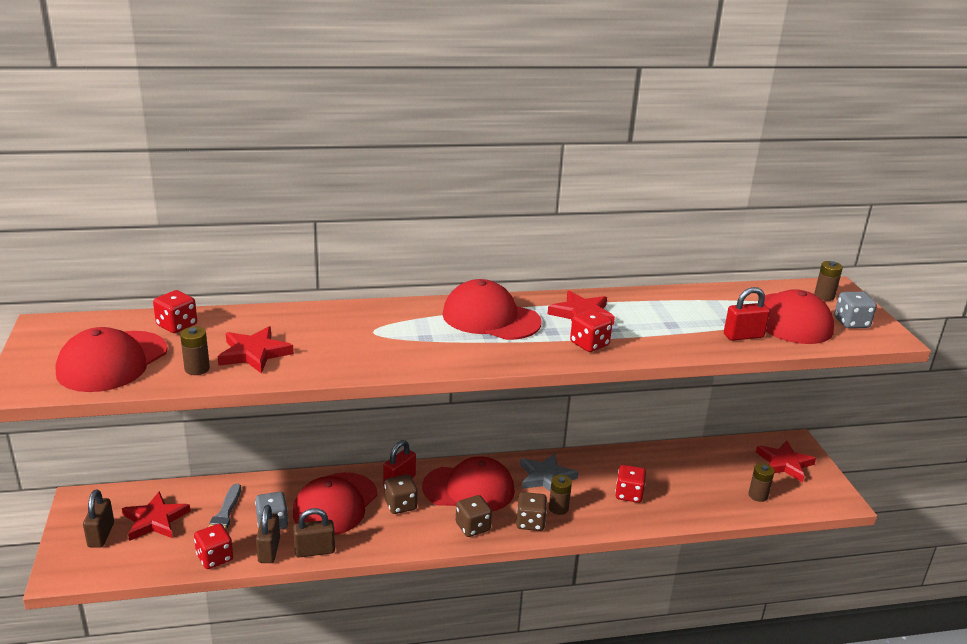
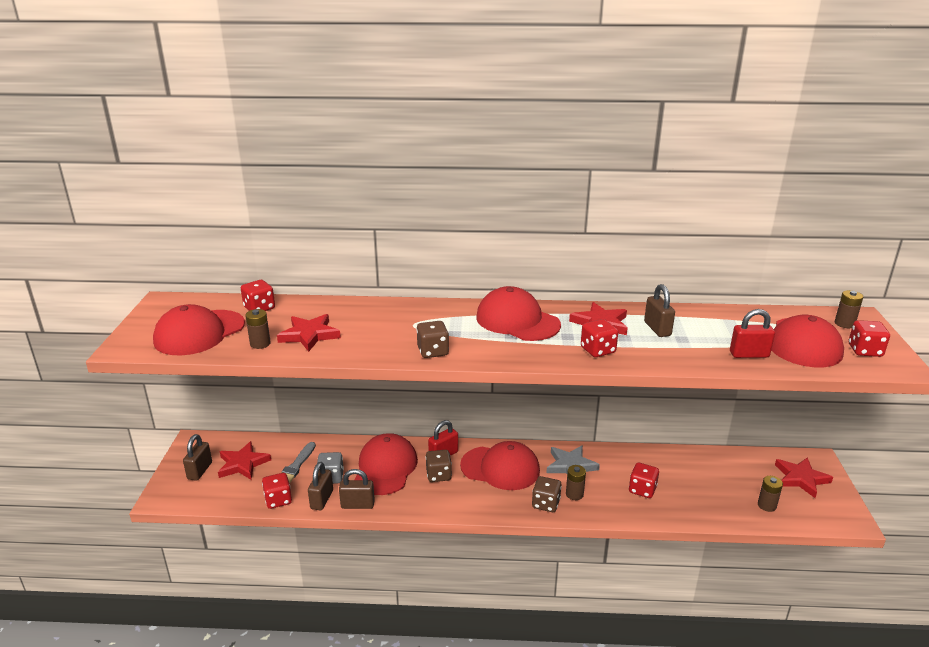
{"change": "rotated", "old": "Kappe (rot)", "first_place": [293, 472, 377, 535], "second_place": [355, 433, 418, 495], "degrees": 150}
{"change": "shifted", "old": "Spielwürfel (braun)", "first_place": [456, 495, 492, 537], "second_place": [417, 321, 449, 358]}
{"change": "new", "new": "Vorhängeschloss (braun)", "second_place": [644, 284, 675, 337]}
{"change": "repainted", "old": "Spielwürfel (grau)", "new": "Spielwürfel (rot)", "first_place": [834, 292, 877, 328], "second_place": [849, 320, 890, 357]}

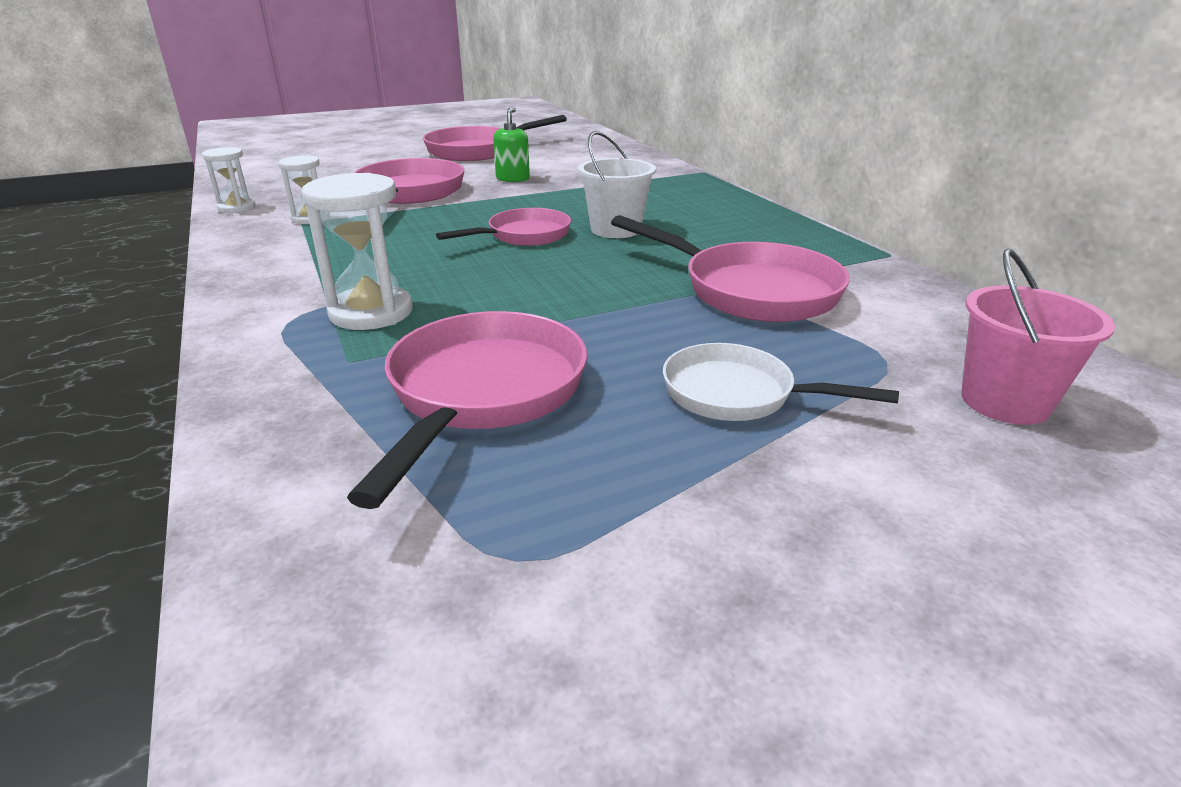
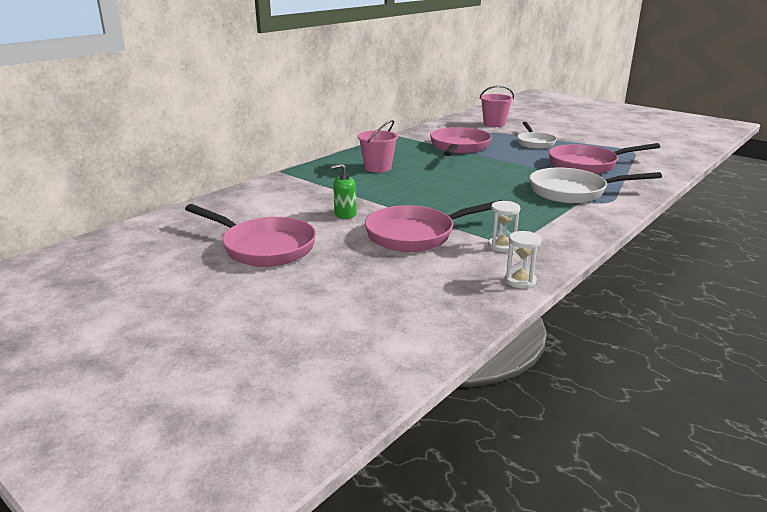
{"change": "new", "new": "Eimer (rosa)", "second_place": [357, 120, 398, 173]}
{"change": "swapped", "old": "Sanduhr (weiß)", "new": "Pfanne (weiß)", "first_place": [301, 173, 412, 330], "second_place": [529, 168, 662, 203]}
{"change": "gone", "old": "Pfanne (rosa)", "first_place": [436, 208, 571, 246]}
{"change": "gone", "old": "Eimer (weiß)", "first_place": [578, 131, 656, 238]}

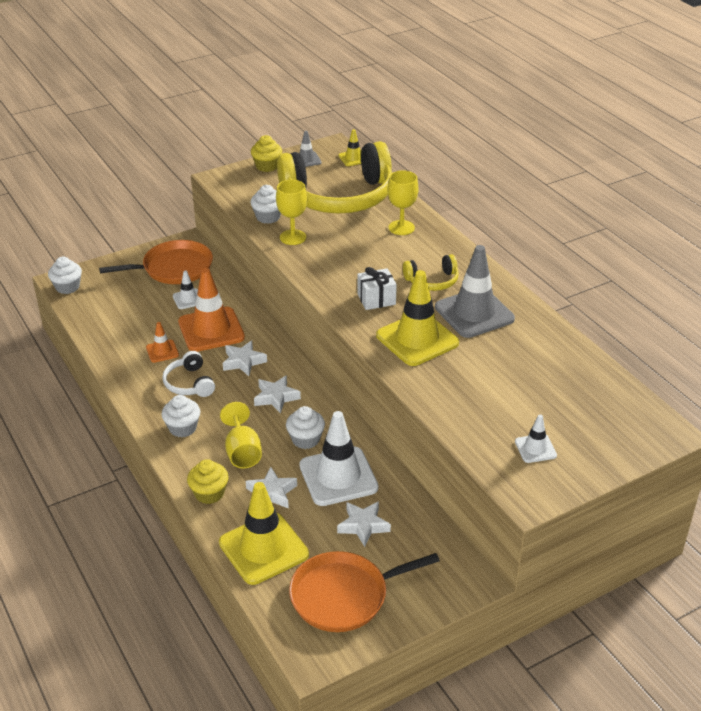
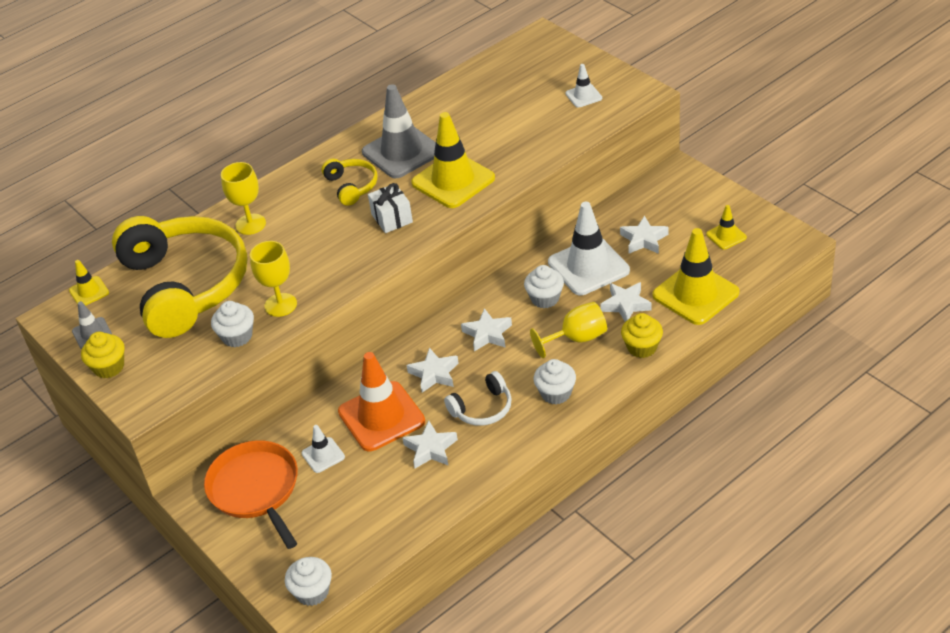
{"change": "swapped", "old": "Leitkegel (orange)", "new": "Stern (weiß)", "first_place": [146, 322, 179, 363], "second_place": [402, 421, 458, 468]}
{"change": "swapped", "old": "Pfanne (orange)", "new": "Leitkegel (gelb)", "first_place": [289, 551, 440, 632], "second_place": [706, 205, 747, 250]}

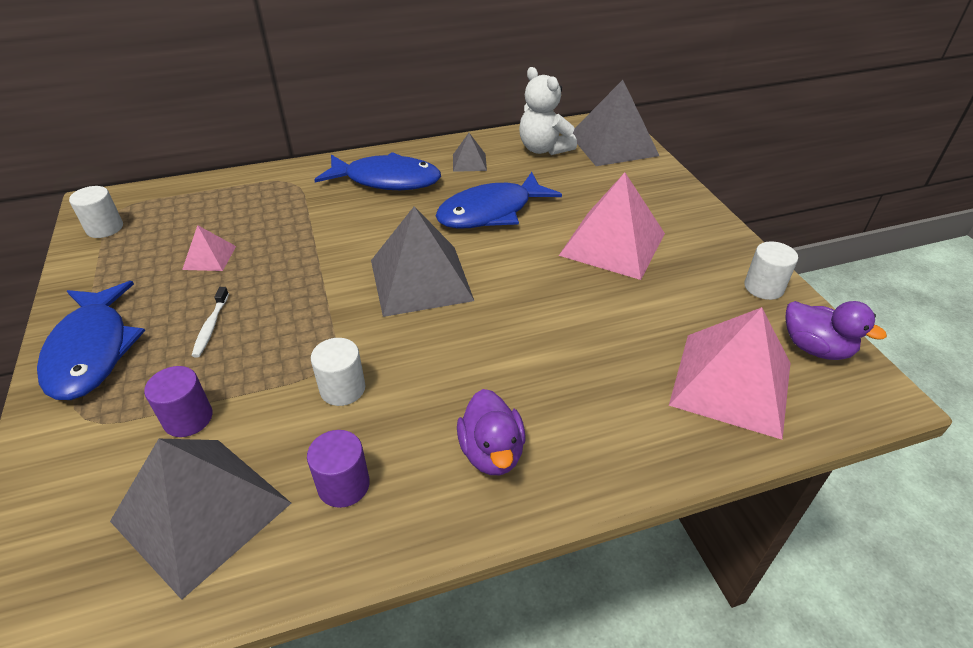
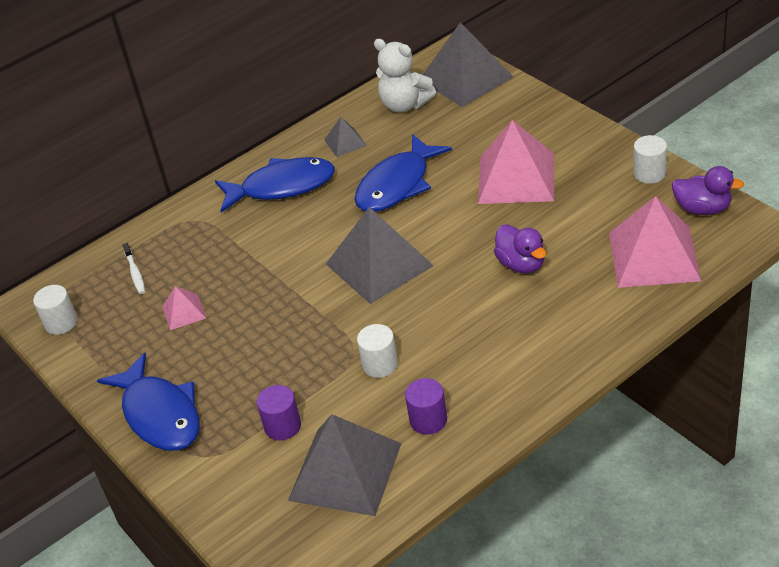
{"change": "shifted", "old": "Zahnbürste (weiß)", "first_place": [191, 287, 229, 358], "second_place": [122, 243, 145, 294]}
{"change": "shifted", "old": "Ente (lila)", "first_place": [457, 389, 525, 475], "second_place": [494, 224, 546, 273]}

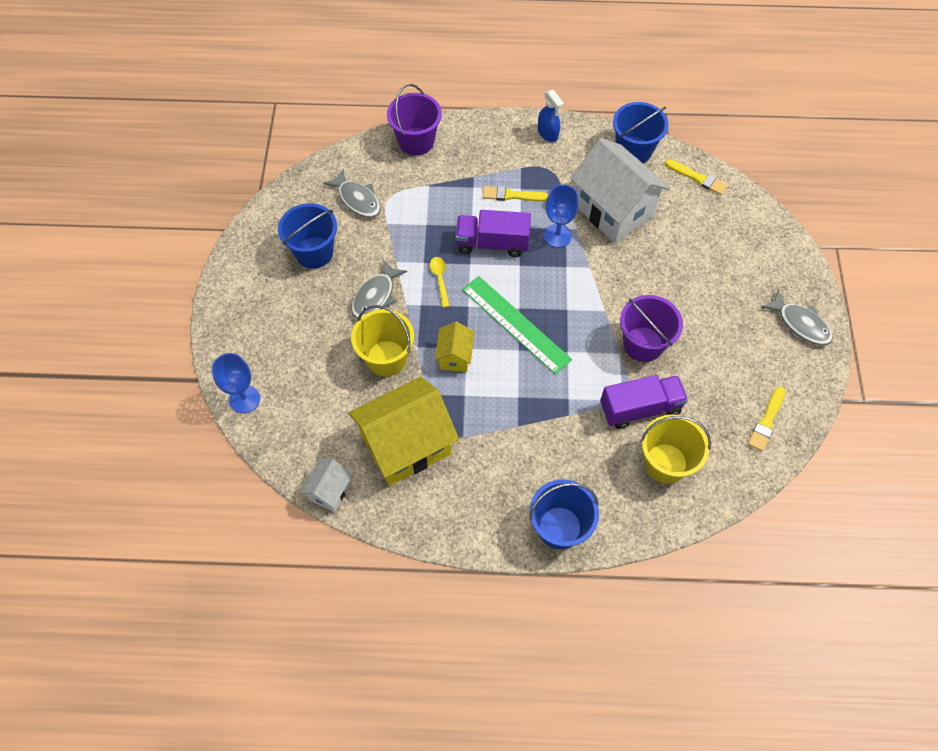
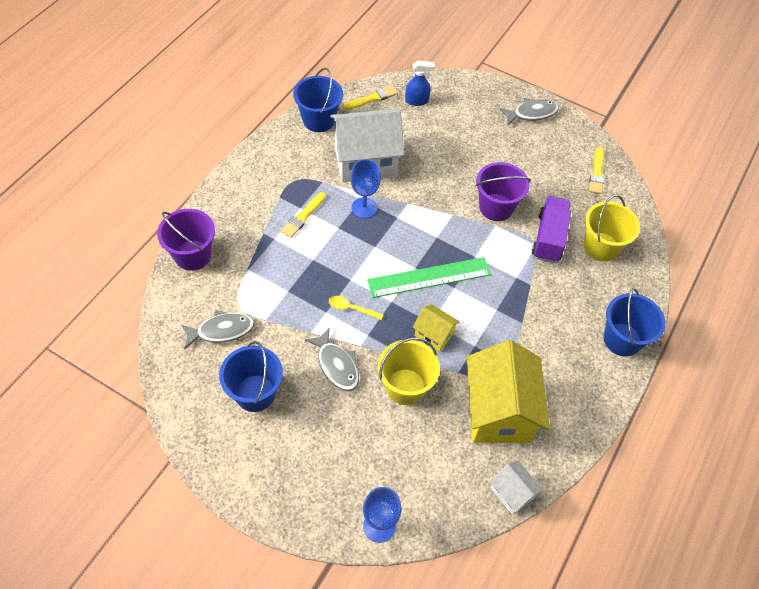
{"change": "shifted", "old": "Sprühflasche (blau)", "first_place": [538, 90, 564, 142], "second_place": [405, 61, 435, 106]}
{"change": "rotated", "old": "Pinsel (gelb)", "first_place": [748, 386, 785, 451], "second_place": [589, 147, 604, 194], "degrees": 45}
{"change": "gone", "old": "Lastwagen (lila)", "first_place": [455, 210, 531, 257]}

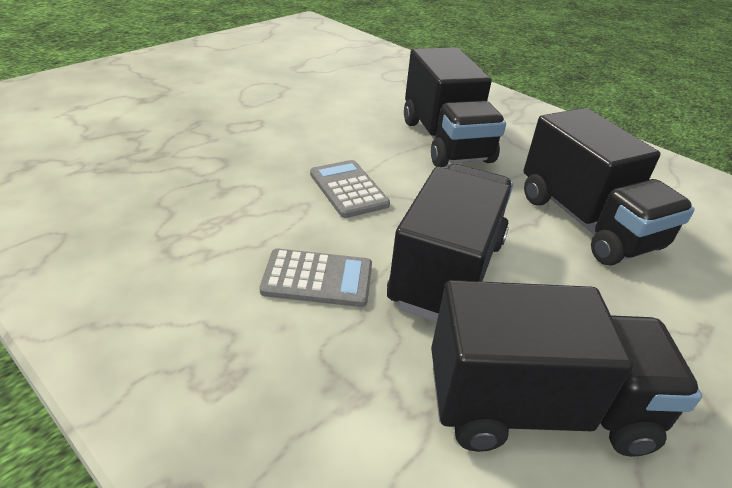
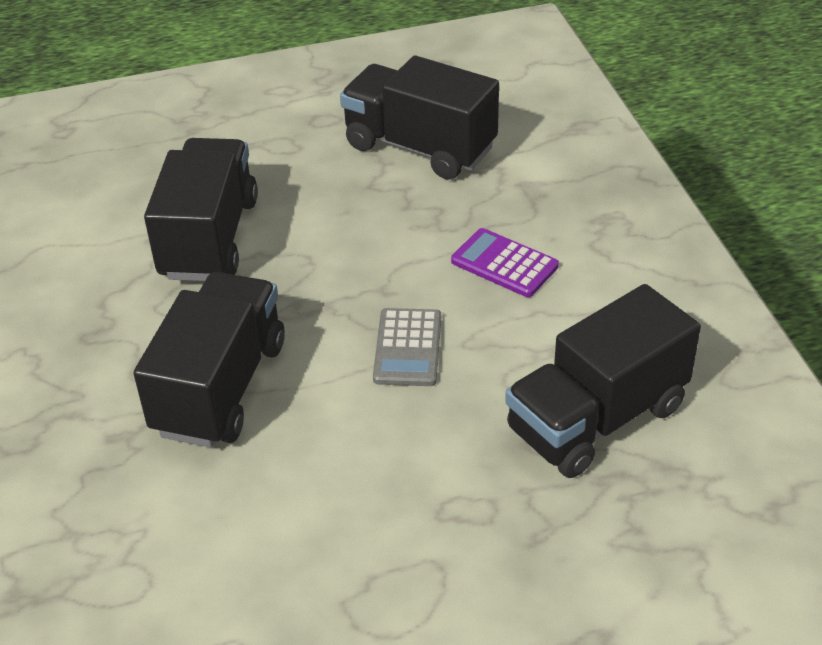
{"change": "repainted", "old": "Taschenrechner (grau)", "new": "Taschenrechner (lila)", "first_place": [260, 249, 372, 307], "second_place": [451, 228, 559, 297]}
{"change": "shifted", "old": "Lastwagen (schwarz)", "first_place": [387, 164, 513, 322], "second_place": [505, 284, 701, 478]}

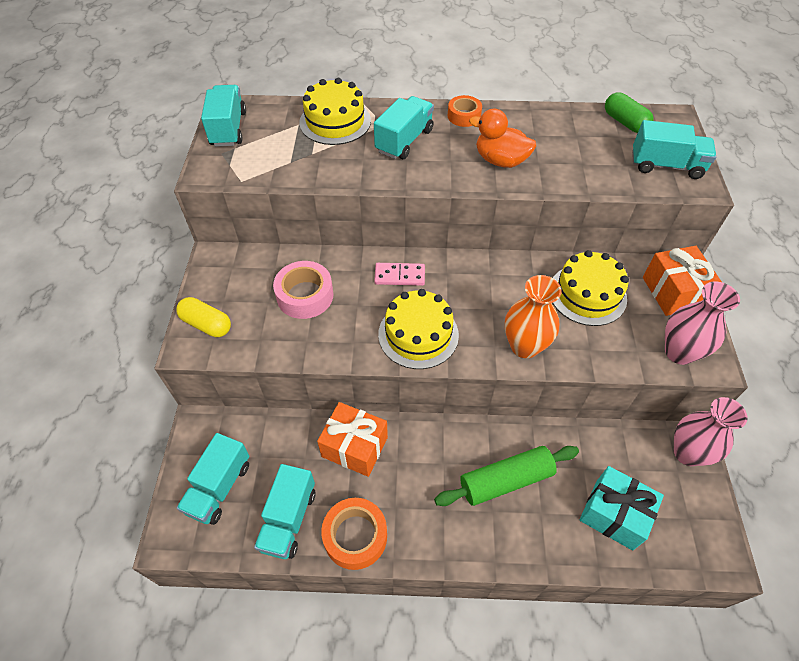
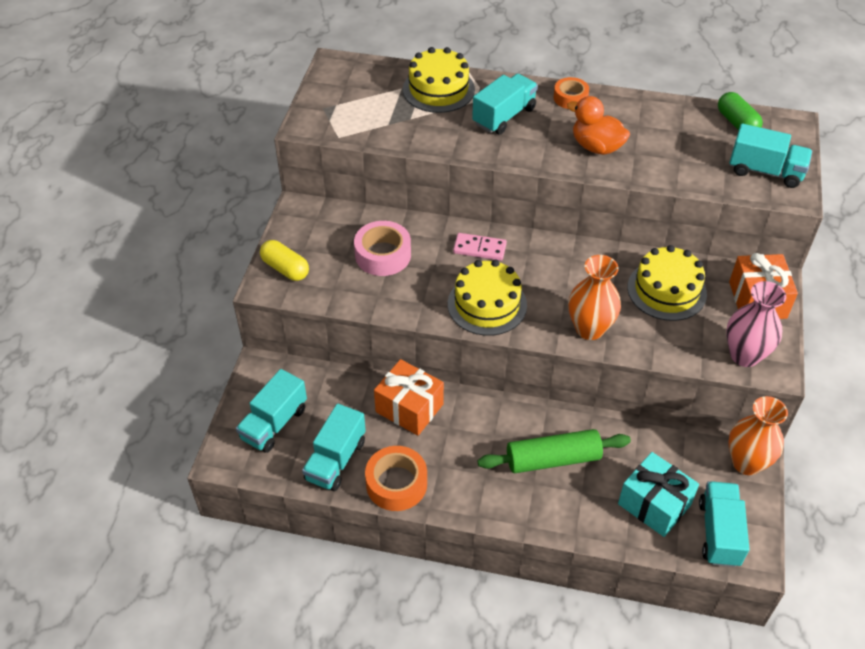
{"change": "shifted", "old": "Lastwagen (türkis)", "first_place": [201, 85, 246, 147], "second_place": [699, 481, 750, 567]}
{"change": "repainted", "old": "Vase (rosa)", "new": "Vase (orange)", "first_place": [674, 397, 748, 466], "second_place": [728, 396, 788, 475]}

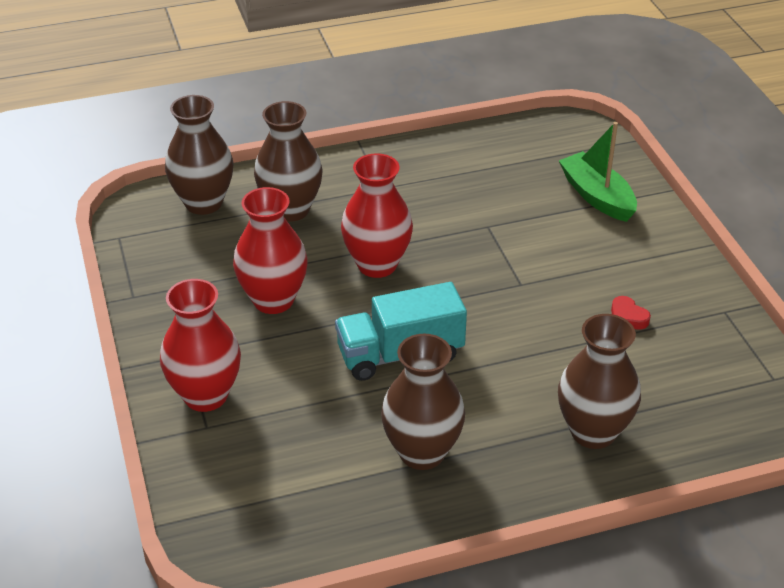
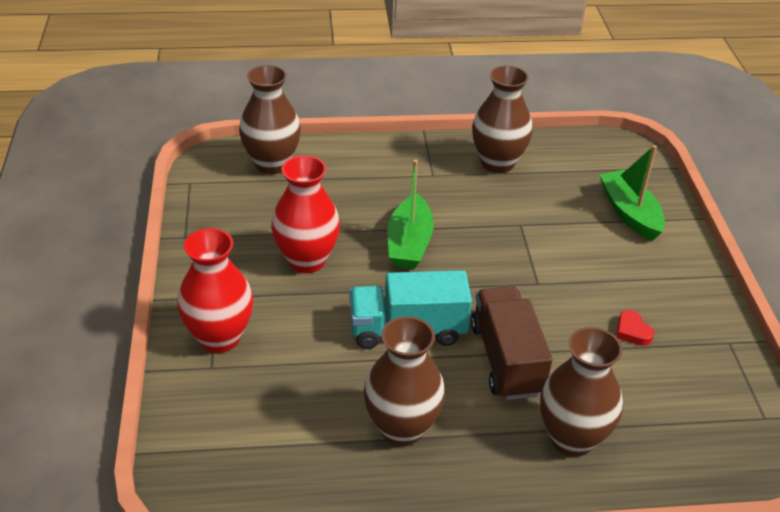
{"change": "swapped", "old": "Vase (rot)", "new": "Boot (grün)", "first_place": [341, 153, 413, 278], "second_place": [388, 160, 434, 269]}
{"change": "new", "new": "Lastwagen (braun)", "second_place": [471, 286, 552, 400]}
{"change": "shifted", "old": "Vase (braun)", "first_place": [254, 101, 323, 222], "second_place": [472, 65, 533, 173]}

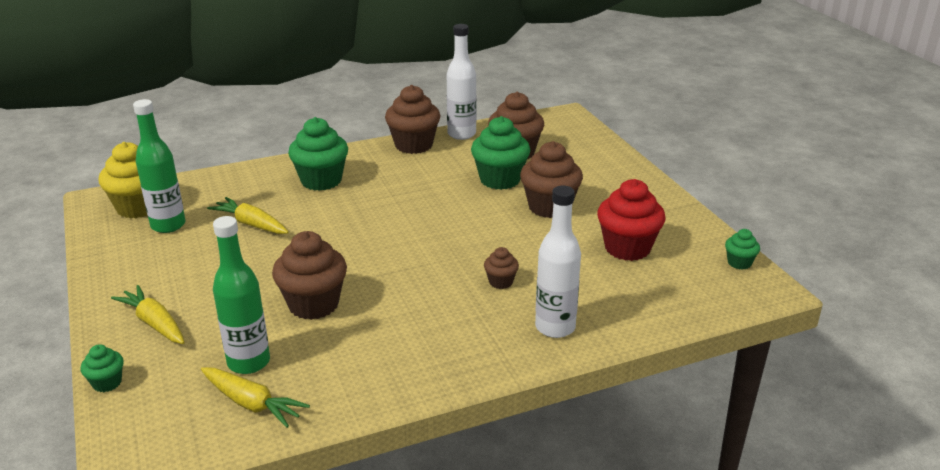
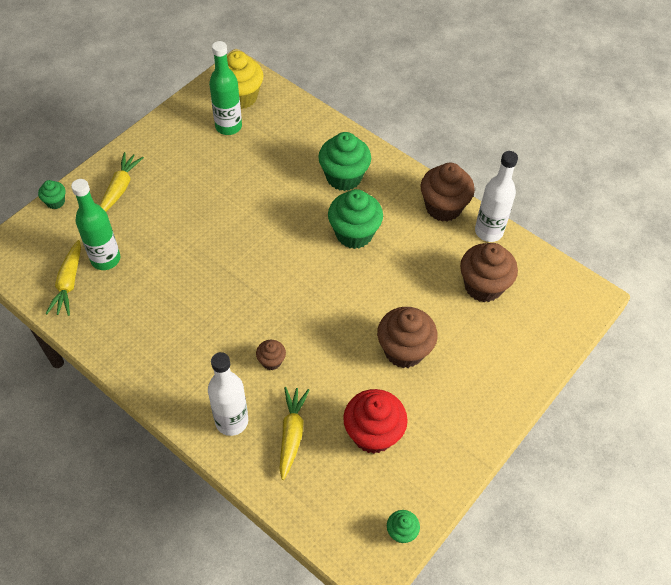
{"change": "shifted", "old": "Karotte (gelb)", "first_place": [207, 197, 289, 234], "second_place": [279, 387, 310, 480]}
{"change": "shifted", "old": "Muffin (grün)", "first_place": [471, 116, 530, 190], "second_place": [328, 189, 383, 249]}
{"change": "gone", "old": "Muffin (braun)", "first_place": [272, 231, 347, 320]}

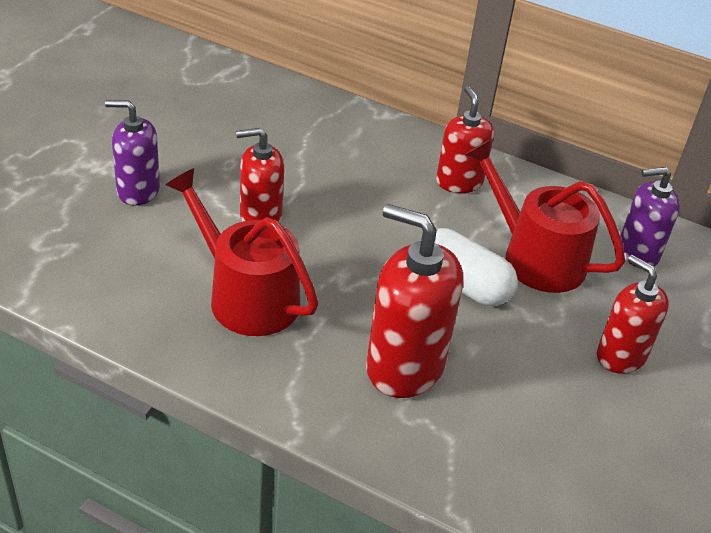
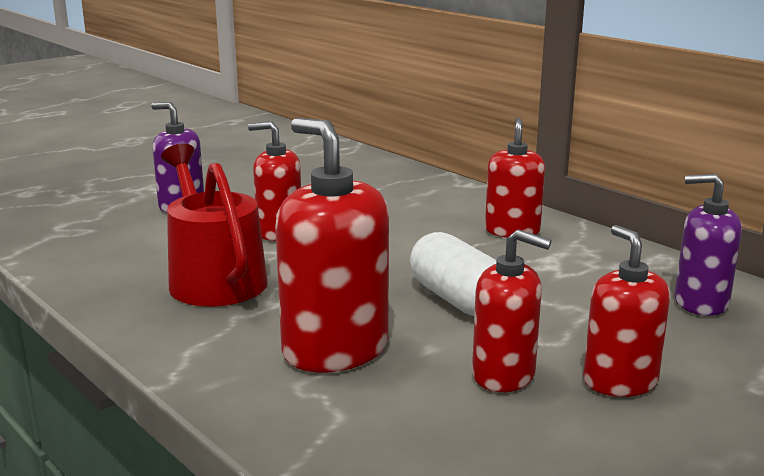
{"change": "new", "new": "Seifenspender (rot)", "second_place": [472, 229, 552, 392]}
{"change": "gone", "old": "Gießkanne (rot)", "first_place": [465, 139, 625, 293]}

